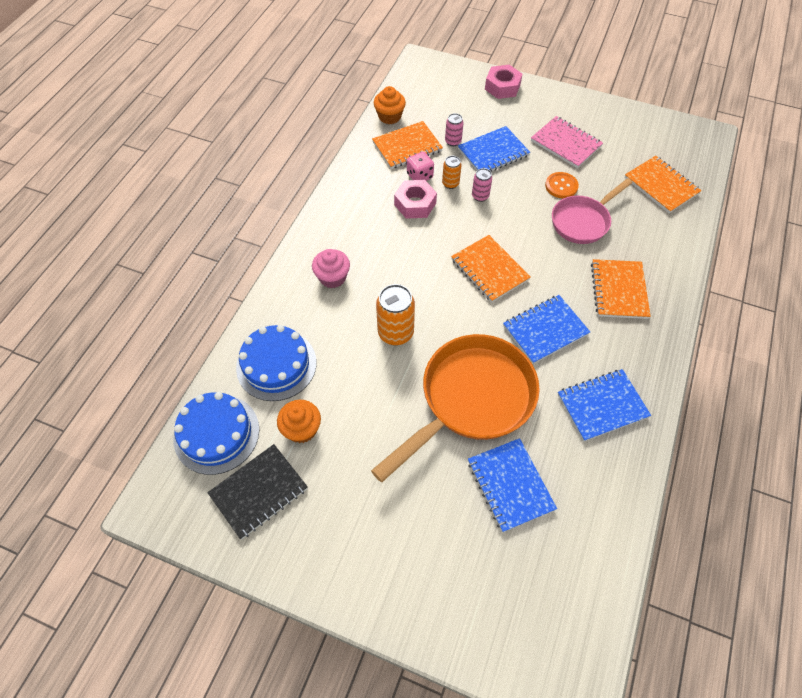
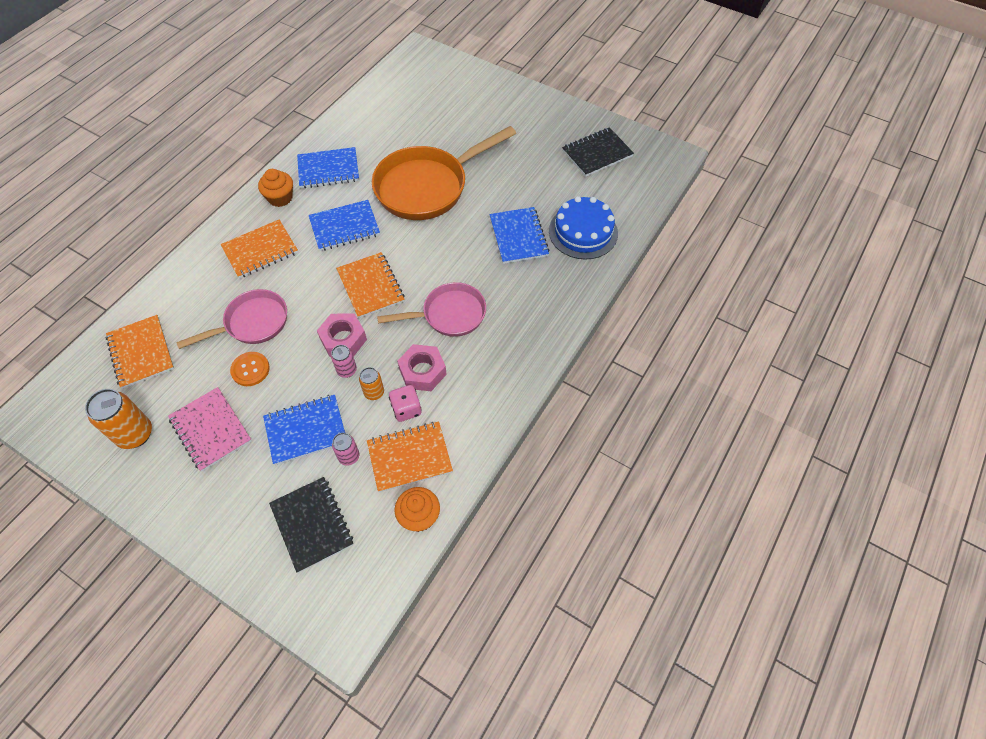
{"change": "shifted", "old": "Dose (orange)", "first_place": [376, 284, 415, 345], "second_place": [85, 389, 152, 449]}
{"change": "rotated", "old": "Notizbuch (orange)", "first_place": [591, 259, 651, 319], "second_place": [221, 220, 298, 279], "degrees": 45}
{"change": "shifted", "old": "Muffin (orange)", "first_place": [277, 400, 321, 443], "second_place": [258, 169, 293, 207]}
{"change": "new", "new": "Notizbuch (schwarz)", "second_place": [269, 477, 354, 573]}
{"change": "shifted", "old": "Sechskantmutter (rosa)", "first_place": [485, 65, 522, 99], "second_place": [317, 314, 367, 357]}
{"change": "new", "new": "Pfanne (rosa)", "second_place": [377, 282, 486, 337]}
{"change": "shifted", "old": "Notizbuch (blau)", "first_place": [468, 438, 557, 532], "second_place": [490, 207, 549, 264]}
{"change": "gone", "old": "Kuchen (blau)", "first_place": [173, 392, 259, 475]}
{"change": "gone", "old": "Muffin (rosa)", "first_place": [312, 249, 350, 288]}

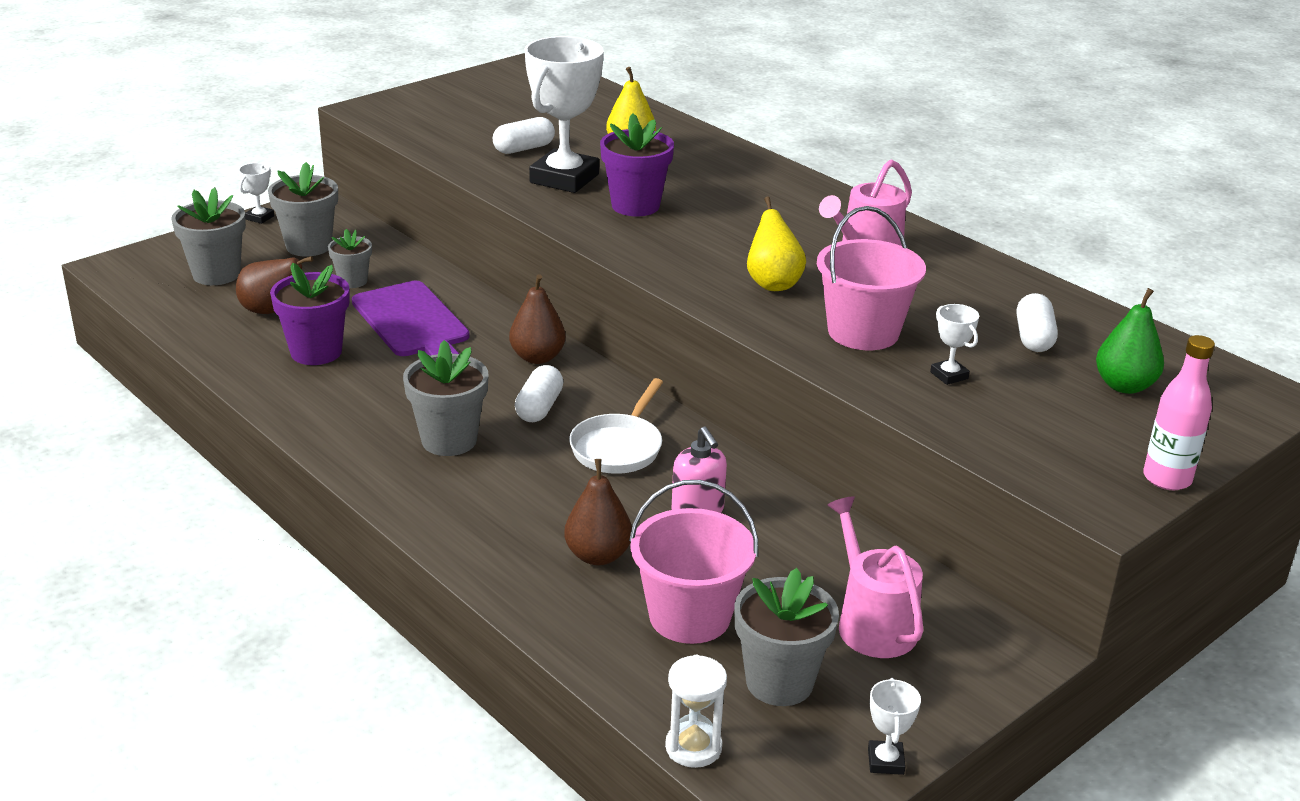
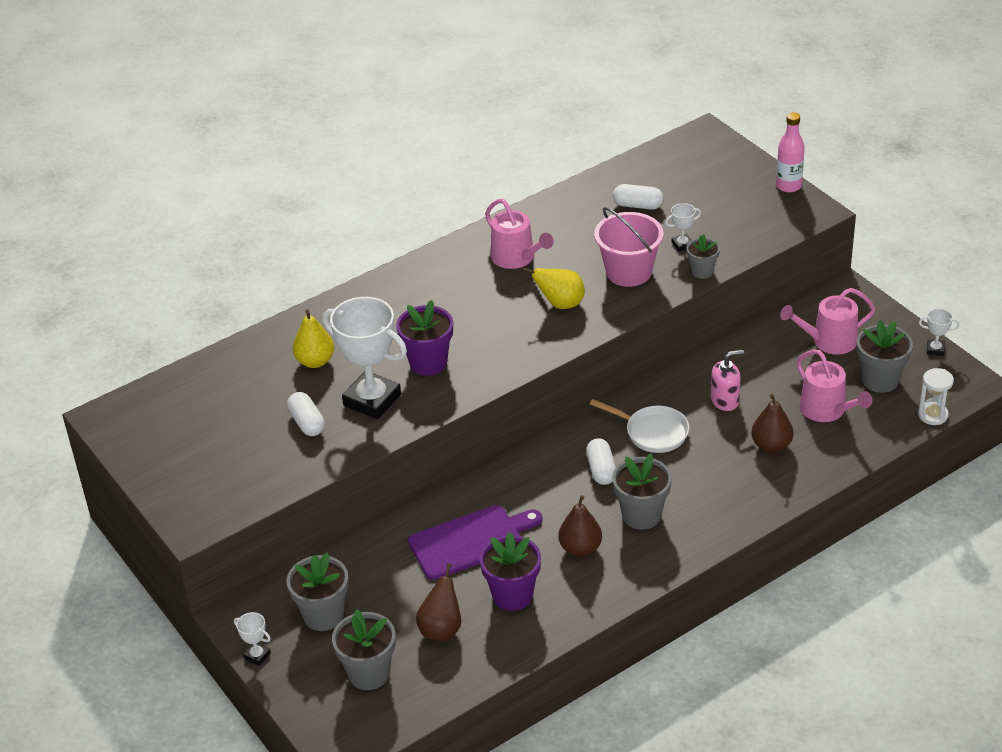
{"change": "shifted", "old": "Birne (braun)", "first_place": [509, 274, 566, 364], "second_place": [558, 495, 602, 557]}
{"change": "rotated", "old": "Kapsel (weiß)", "first_place": [515, 365, 563, 422], "second_place": [586, 438, 616, 485], "degrees": 60}
{"change": "shifted", "old": "Blumentopf (grau)", "first_place": [328, 229, 372, 288], "second_place": [686, 234, 720, 279]}
{"change": "swapped", "old": "Eimer (rosa)", "new": "Gießkanne (rosa)", "first_place": [629, 480, 759, 644], "second_place": [797, 349, 872, 422]}
{"change": "gone", "old": "Birne (grün)", "first_place": [1096, 288, 1164, 394]}

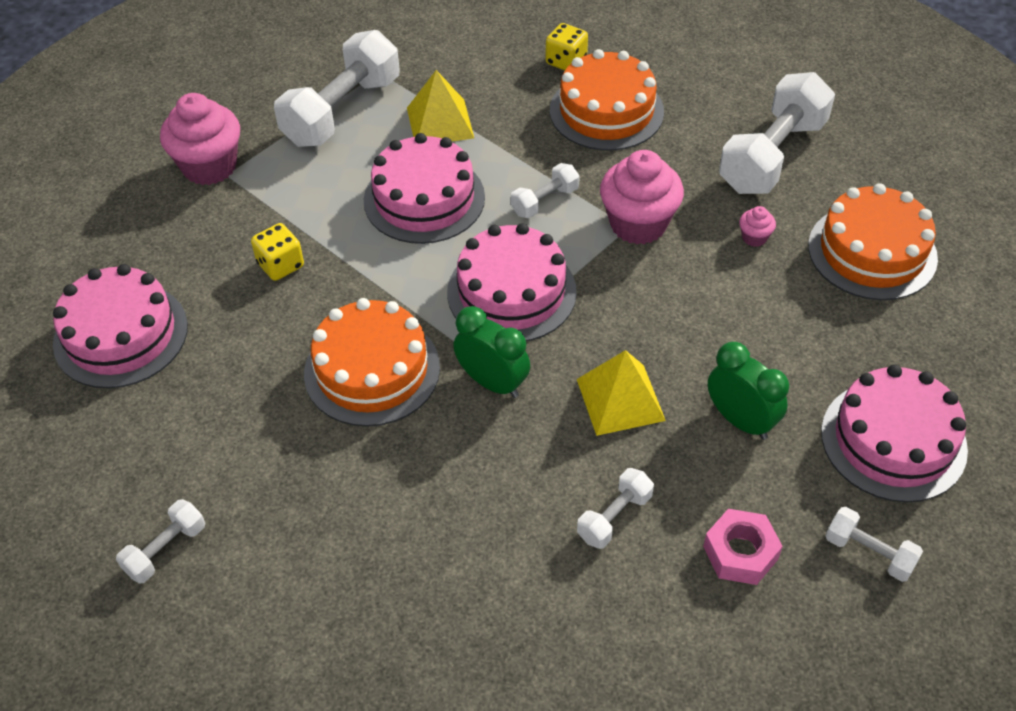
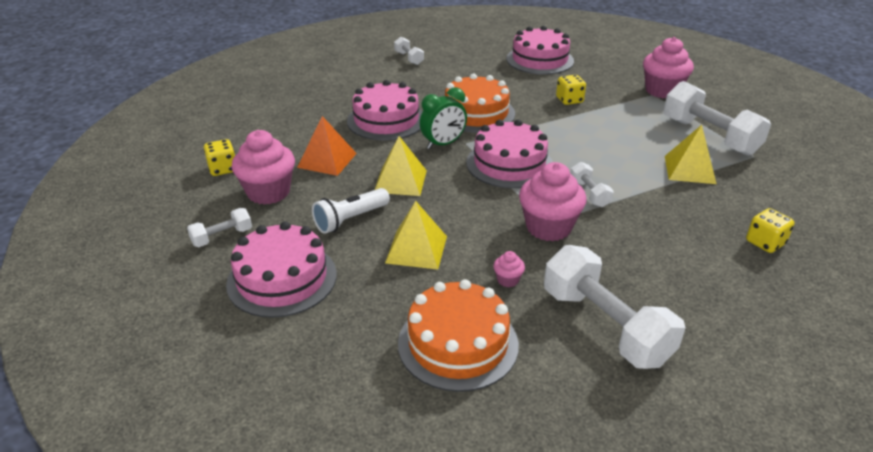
{"change": "new", "new": "Spielwürfel (gelb)", "second_place": [204, 139, 235, 176]}
{"change": "swapped", "old": "Sechskantmutter (rosa)", "new": "Muffin (rosa)", "first_place": [703, 509, 783, 585], "second_place": [232, 130, 295, 205]}
{"change": "swapped", "old": "Hantel (weiß)", "new": "Pyramide (orange)", "first_place": [577, 468, 654, 549], "second_place": [297, 116, 357, 176]}
{"change": "swapped", "old": "Wecker (grün)", "new": "Taschenlampe (weiß)", "first_place": [708, 342, 789, 440], "second_place": [312, 188, 390, 234]}
{"change": "shifted", "old": "Kuchen (rosa)", "first_place": [364, 133, 485, 244], "second_place": [347, 80, 422, 140]}
{"change": "new", "new": "Pyramide (gelb)", "second_place": [385, 201, 447, 270]}
{"change": "gone", "old": "Kuchen (orange)", "first_place": [550, 49, 664, 151]}

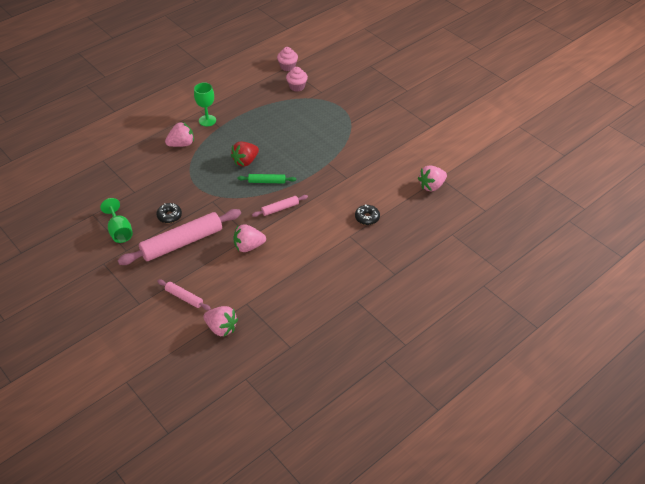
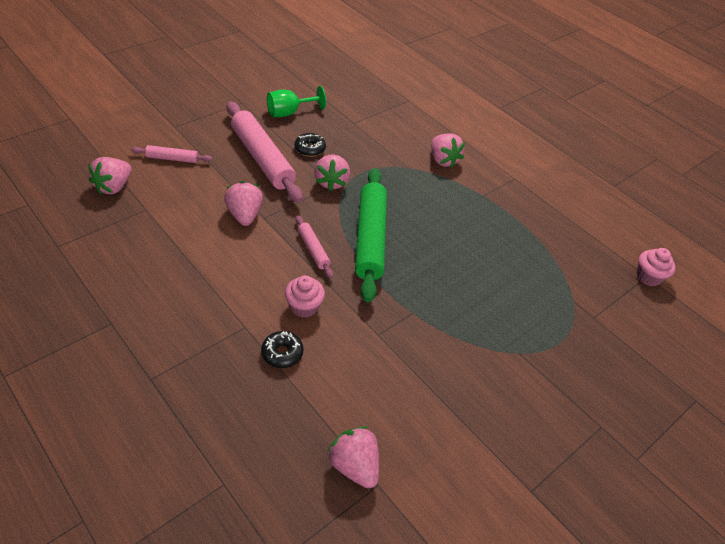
{"change": "rotated", "old": "Nudelholz (rosa)", "first_place": [157, 279, 211, 310], "second_place": [131, 145, 212, 163], "degrees": 60}
{"change": "shifted", "old": "Muffin (rosa)", "first_place": [286, 67, 308, 92], "second_place": [285, 275, 325, 318]}
{"change": "new", "new": "Erdbeere (rosa)", "second_place": [314, 155, 350, 191]}
{"change": "scaled", "old": "Nudelholz (grün)", "first_place": [237, 174, 296, 183], "second_place": [355, 168, 387, 303], "factor": 2.1}
{"change": "gone", "old": "Kelch (grün)", "first_place": [194, 82, 216, 126]}
{"change": "gone", "old": "Erdbeere (rot)", "first_place": [231, 142, 259, 167]}

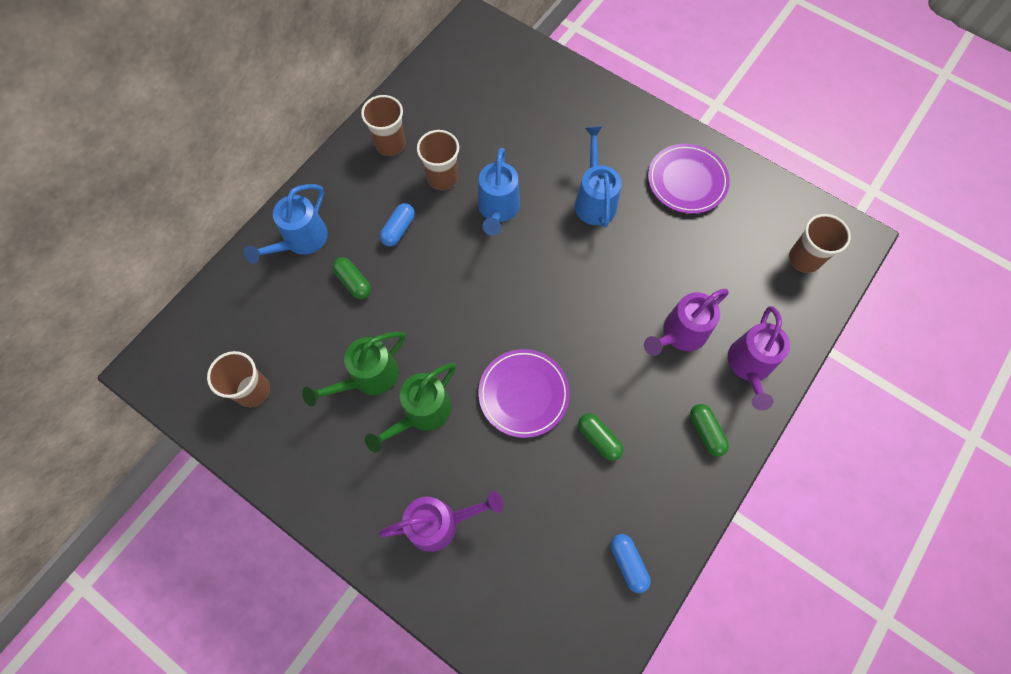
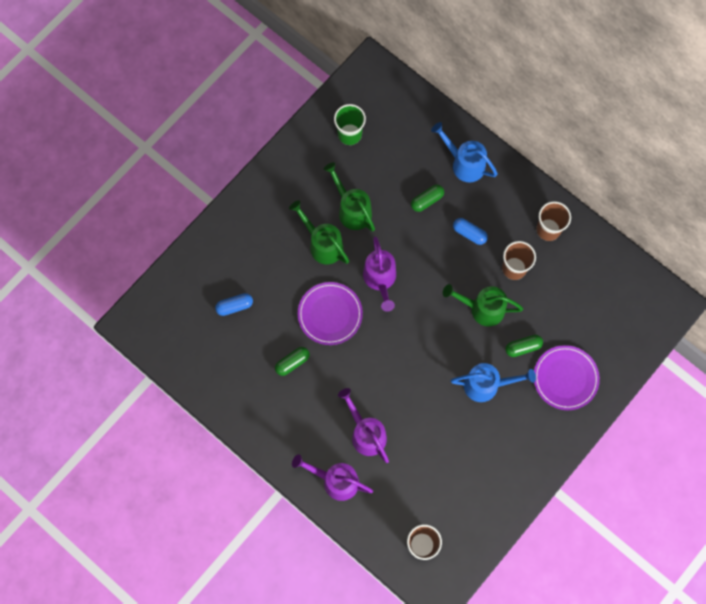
{"change": "shifted", "old": "Kapsel (blau)", "first_place": [610, 534, 650, 593], "second_place": [215, 293, 253, 316]}
{"change": "repainted", "old": "Becher (braun)", "new": "Becher (grün)", "first_place": [207, 351, 270, 407], "second_place": [334, 104, 366, 145]}
{"change": "shifted", "old": "Gießkanne (lila)", "first_place": [378, 491, 503, 552], "second_place": [363, 236, 396, 312]}
{"change": "repainted", "old": "Gießkanne (blau)", "new": "Gießkanne (grün)", "first_place": [478, 148, 520, 236], "second_place": [443, 284, 523, 327]}
{"change": "shifted", "old": "Kapsel (grün)", "first_place": [690, 404, 729, 456], "second_place": [506, 335, 543, 357]}
{"change": "shifted", "old": "Teller (lila)", "first_place": [648, 144, 730, 214], "second_place": [534, 345, 600, 410]}

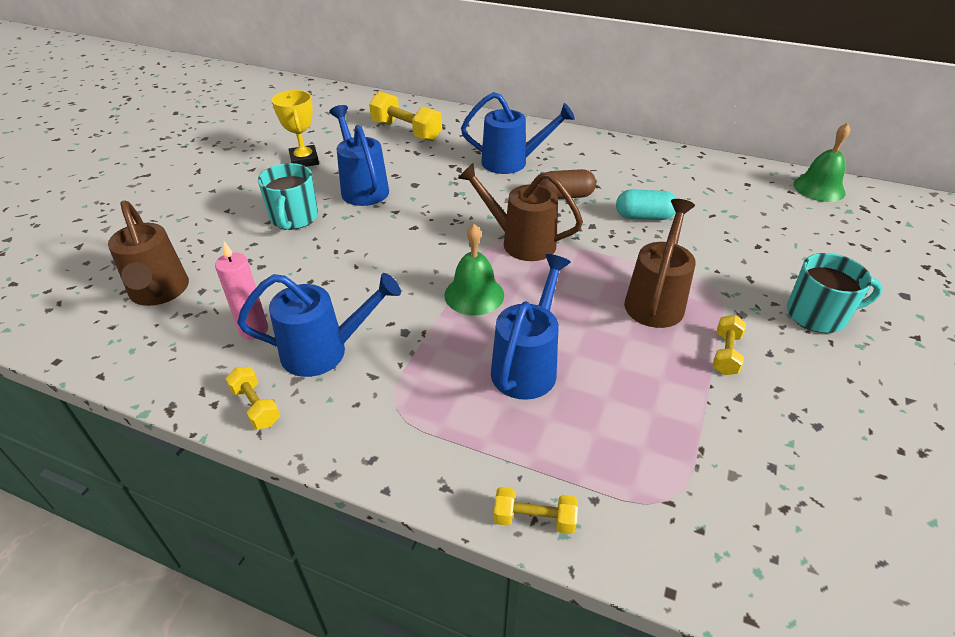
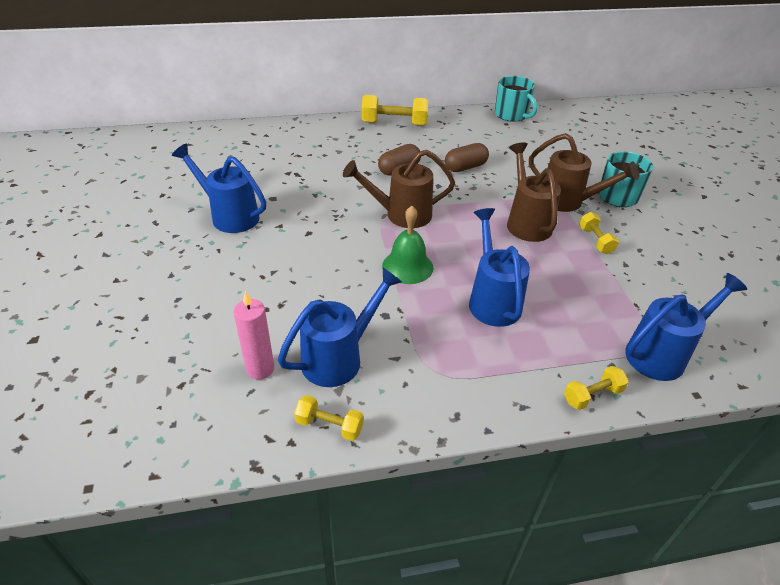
{"change": "shifted", "old": "Hantel (gelb)", "first_place": [369, 91, 442, 141], "second_place": [362, 95, 428, 126]}
{"change": "repainted", "old": "Kapsel (türkis)", "new": "Kapsel (braun)", "first_place": [616, 190, 677, 220], "second_place": [445, 143, 489, 172]}
{"change": "shifted", "old": "Tasse (türkis)", "first_place": [258, 163, 318, 230], "second_place": [495, 76, 537, 122]}
{"change": "shifted", "old": "Gießkanne (braun)", "first_place": [108, 201, 189, 306], "second_place": [529, 133, 639, 212]}
{"change": "shifted", "old": "Gießkanne (blau)", "first_place": [461, 92, 575, 174], "second_place": [625, 273, 747, 381]}
{"change": "gone", "old": "Pokal (gelb)", "first_place": [272, 90, 319, 167]}
{"change": "gone", "old": "Glocke (grün)", "first_place": [793, 123, 850, 202]}

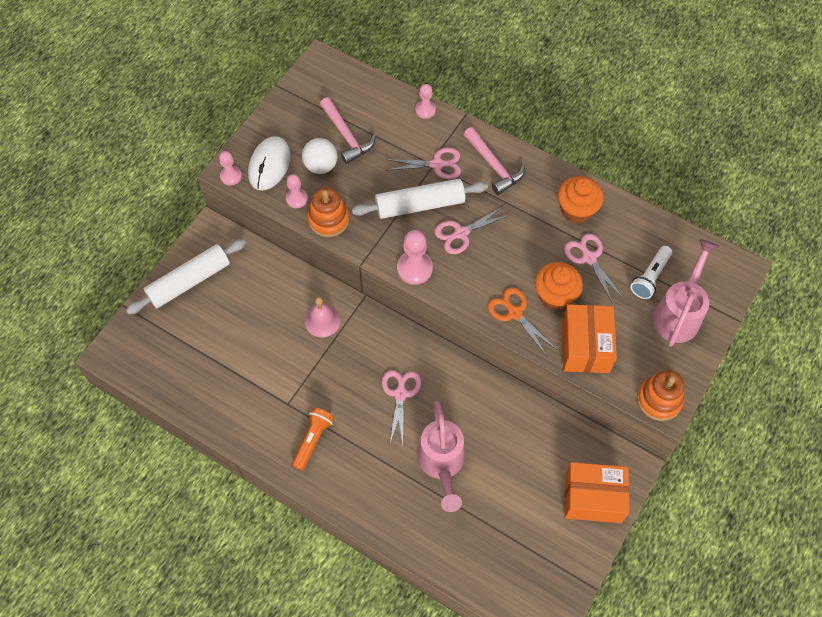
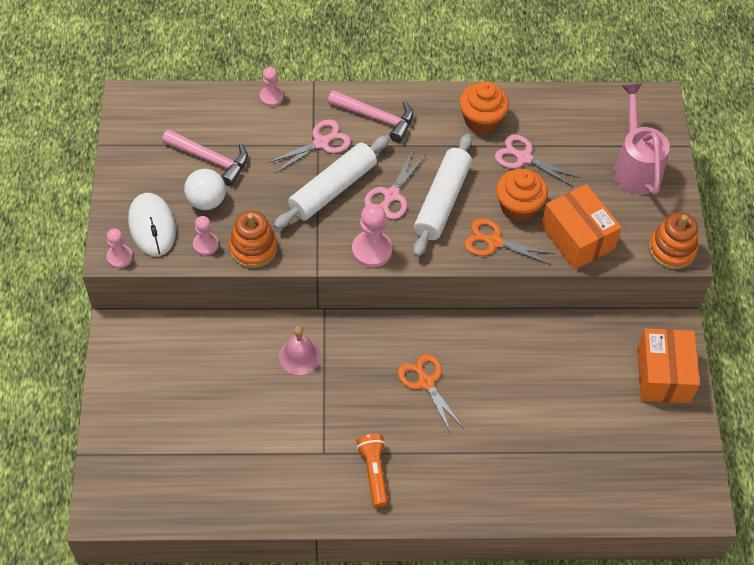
{"change": "repainted", "old": "Schere (rosa)", "new": "Schere (orange)", "first_place": [382, 370, 421, 444], "second_place": [398, 354, 463, 434]}
{"change": "shifted", "old": "Nudelholz (weiß)", "first_place": [126, 239, 246, 314], "second_place": [413, 133, 472, 257]}
{"change": "rotated", "old": "Schachtel (orange)", "first_place": [565, 462, 629, 523], "second_place": [637, 328, 700, 403], "degrees": -60}
{"change": "gone", "old": "Gießkanne (rosa)", "first_place": [417, 401, 465, 512]}
{"change": "gone", "old": "Taschenlampe (weiß)", "first_place": [630, 246, 672, 299]}

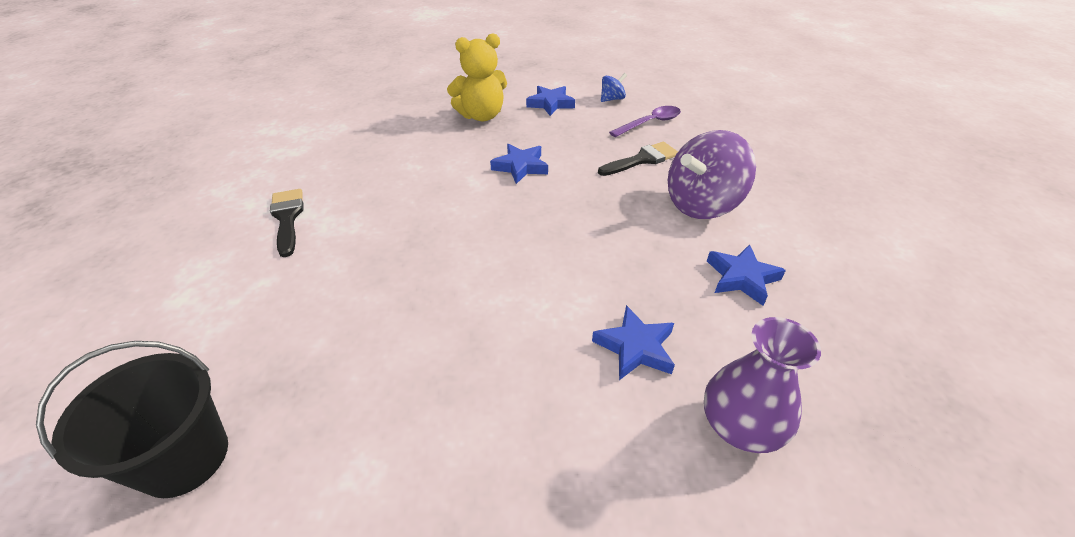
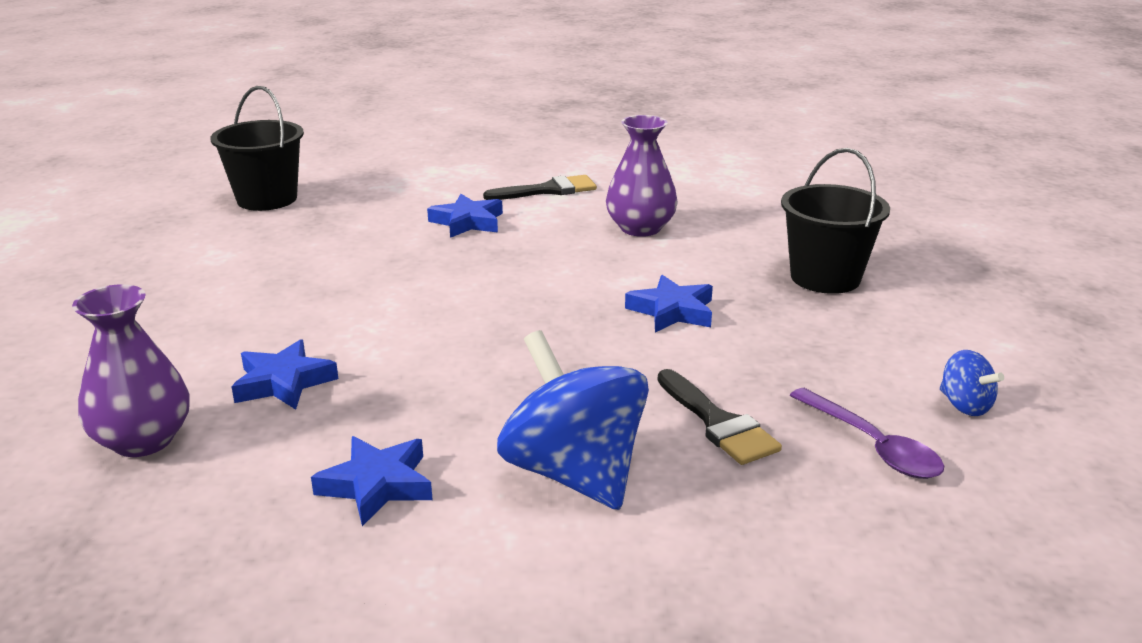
{"change": "shifted", "old": "Stern (blau)", "first_place": [526, 86, 575, 116], "second_place": [427, 194, 503, 238]}
{"change": "repainted", "old": "Kreisel (lila)", "new": "Kreisel (blau)", "first_place": [668, 130, 756, 219], "second_place": [497, 330, 649, 510]}
{"change": "new", "new": "Vase (lila)", "second_place": [606, 115, 677, 237]}
{"change": "swapped", "old": "Teddybär (gelb)", "new": "Eimer (schwarz)", "first_place": [447, 33, 507, 121], "second_place": [781, 148, 890, 294]}

